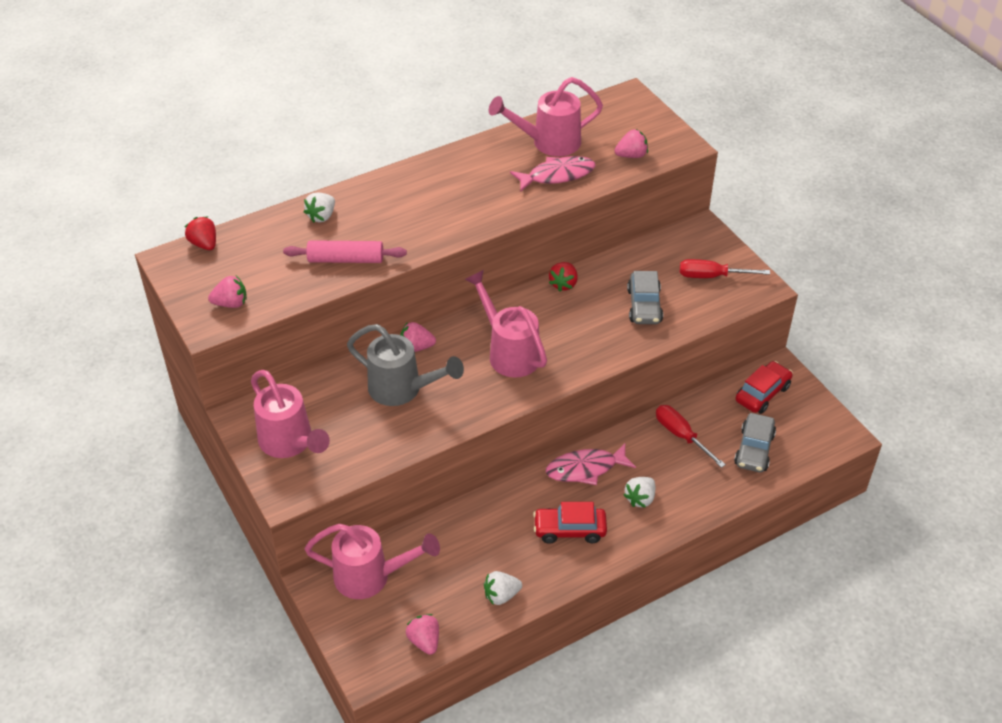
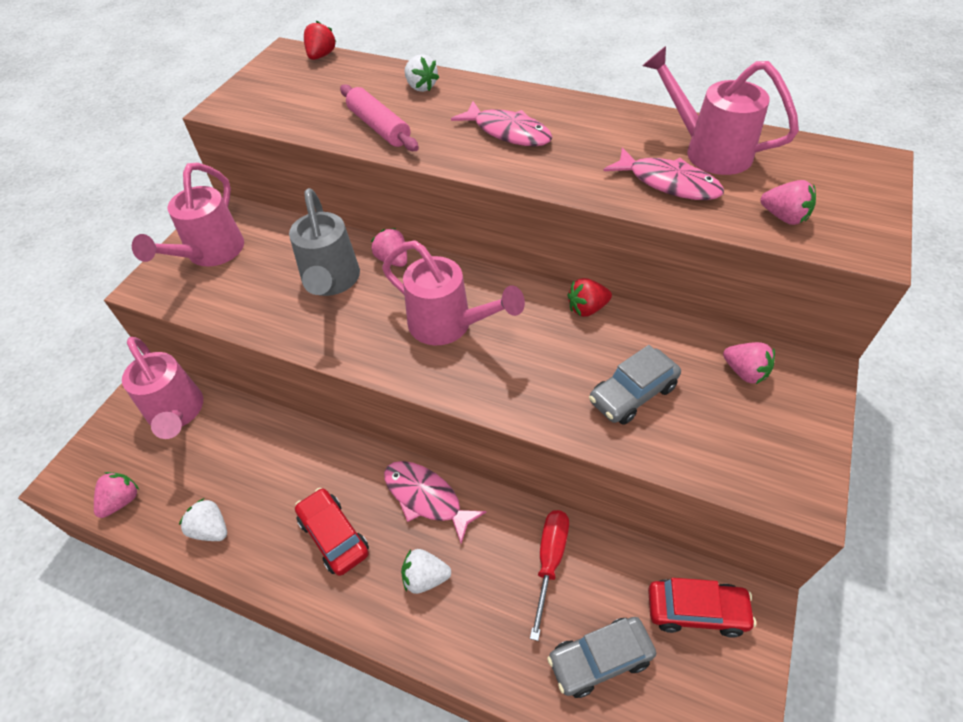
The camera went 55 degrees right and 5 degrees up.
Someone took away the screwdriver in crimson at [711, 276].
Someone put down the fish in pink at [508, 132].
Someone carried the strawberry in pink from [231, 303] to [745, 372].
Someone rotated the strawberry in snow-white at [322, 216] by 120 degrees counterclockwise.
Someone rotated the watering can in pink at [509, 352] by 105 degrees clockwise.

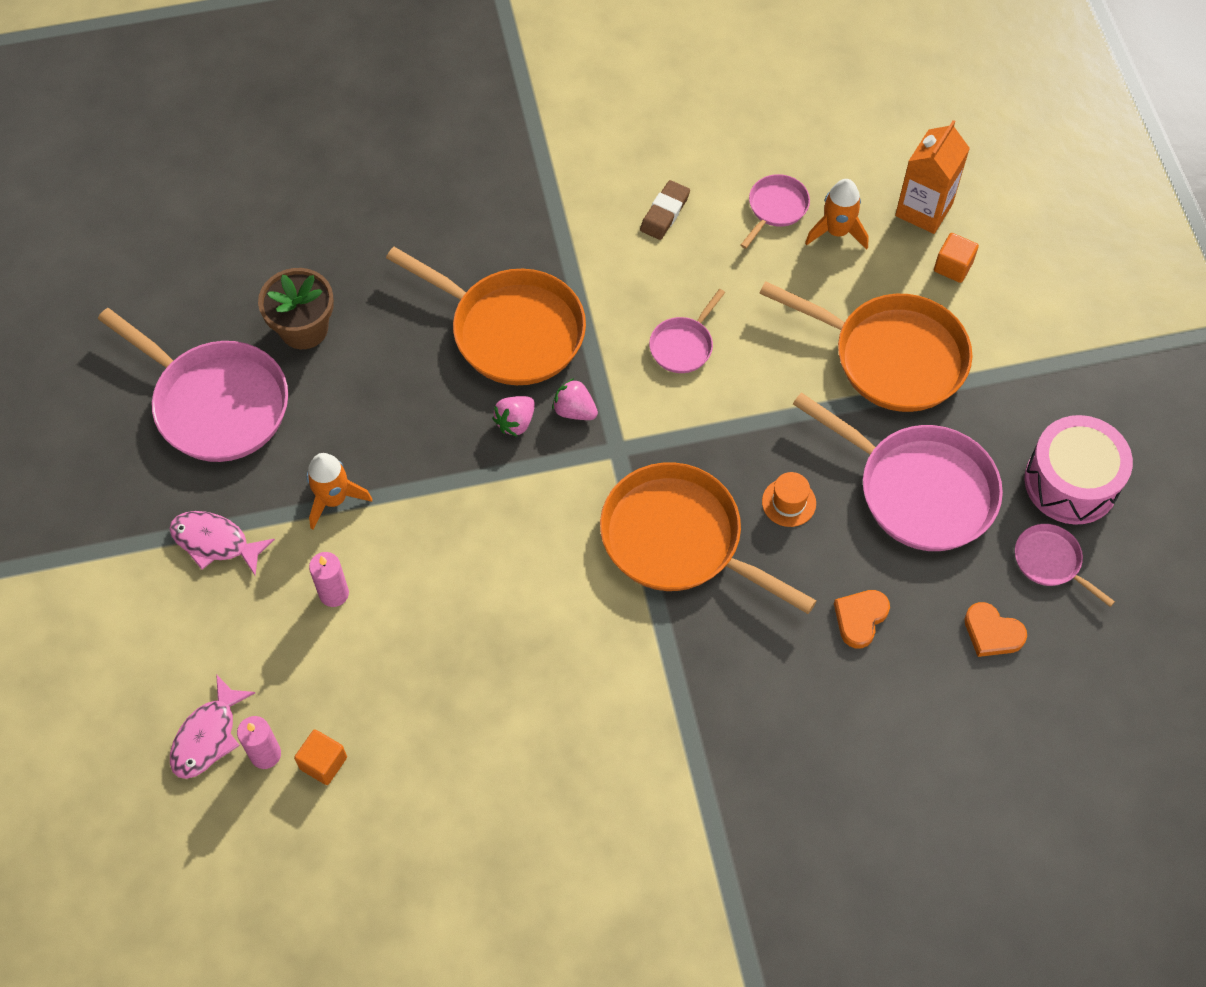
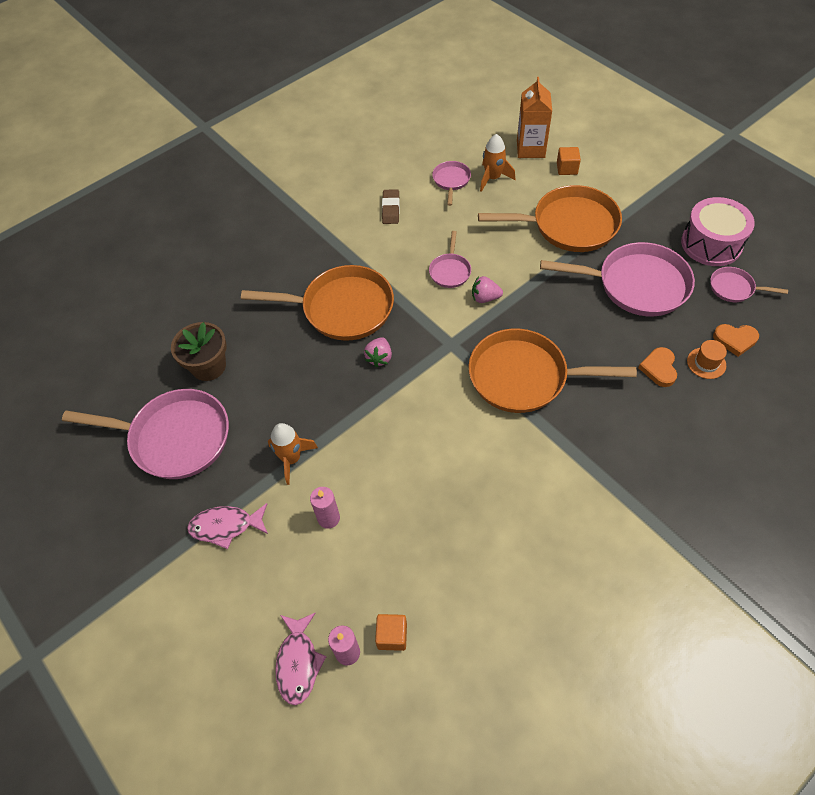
The camera went 25 degrees left and 5 degrees down.
Someone carried the strawberry in pink from [574, 410] to [485, 298].
Someone carried the tall hat in bright orange from [789, 502] to [706, 363].

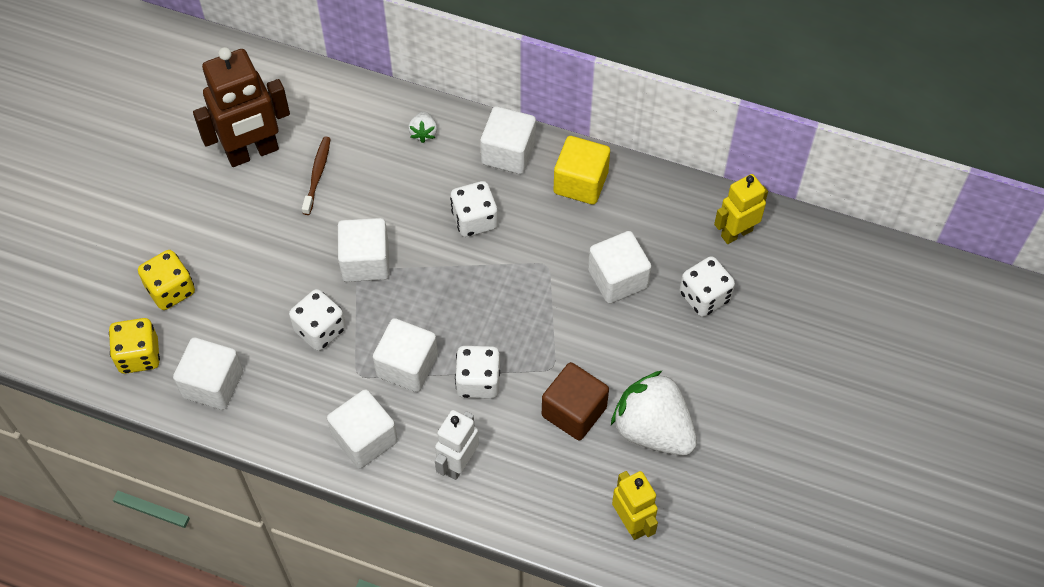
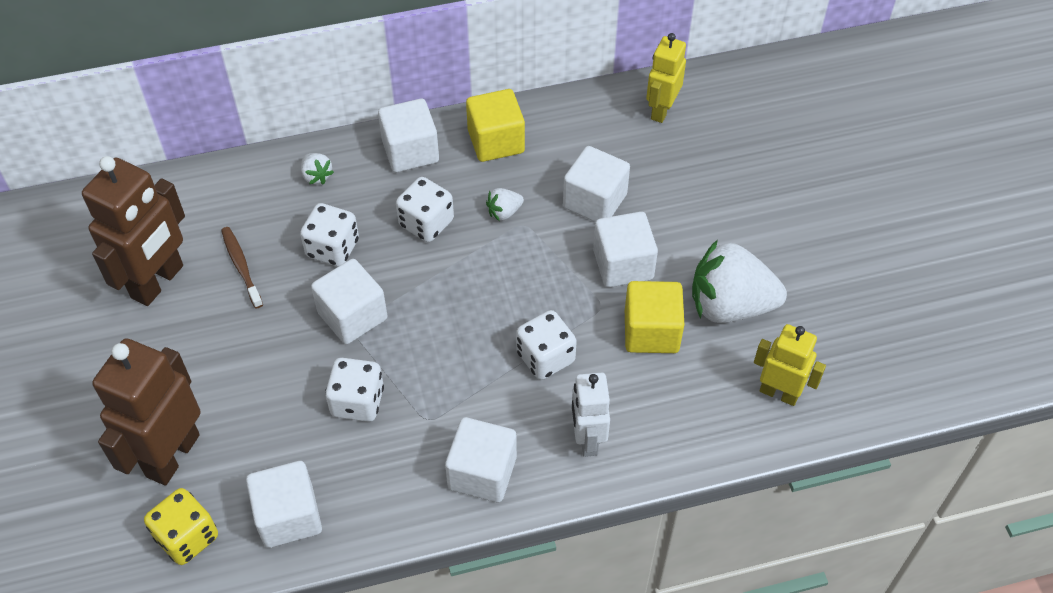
The camera went 35 degrees left and 5 degrees down.
Someone put down the strawberry in snow-white at [504, 212].
Someone carried the solid cube in snow-white from [407, 366] to [623, 264].
Someone carried the die in snow-white from [704, 297] to [332, 248].
Someone swapped the die in yellow at [171, 290] for the robot in dark brown at [172, 455].
Someone repainted the solid cube in dark brown at [574, 411], which became the solid cube in yellow at [651, 331].

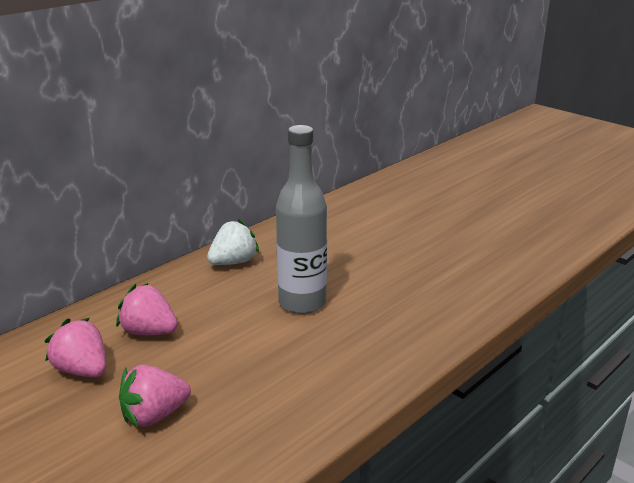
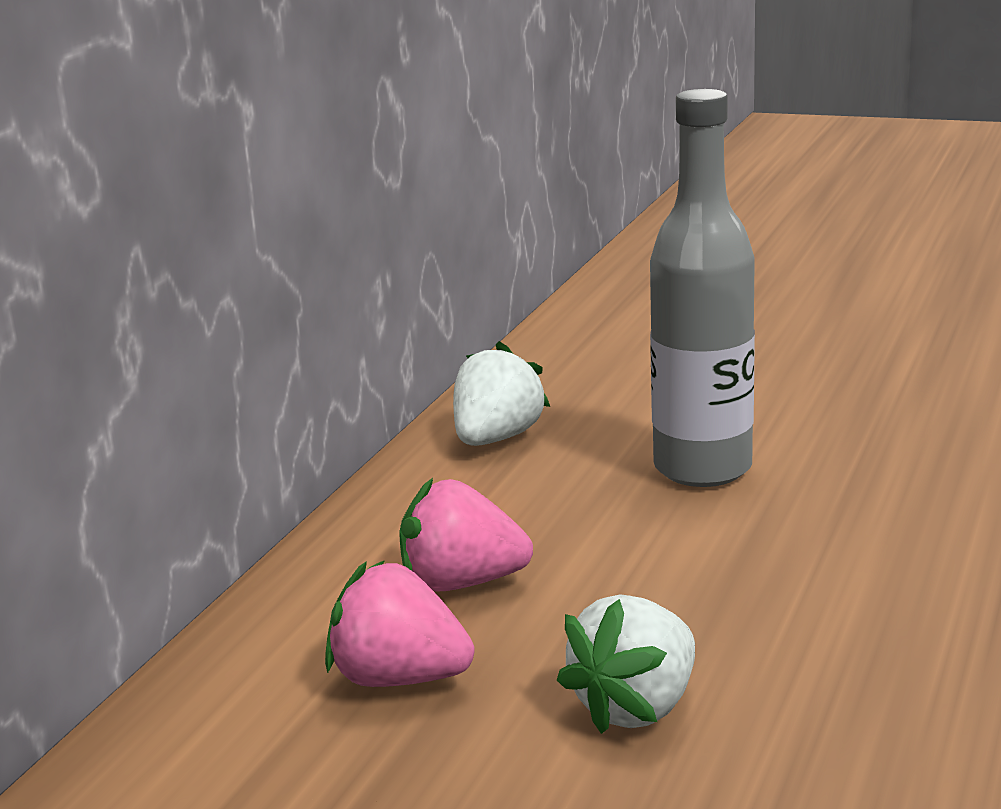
The camera went 20 degrees left and 5 degrees down.
Someone repainted the strawberry in pink at [154, 415], which became the strawberry in snow-white at [636, 707].

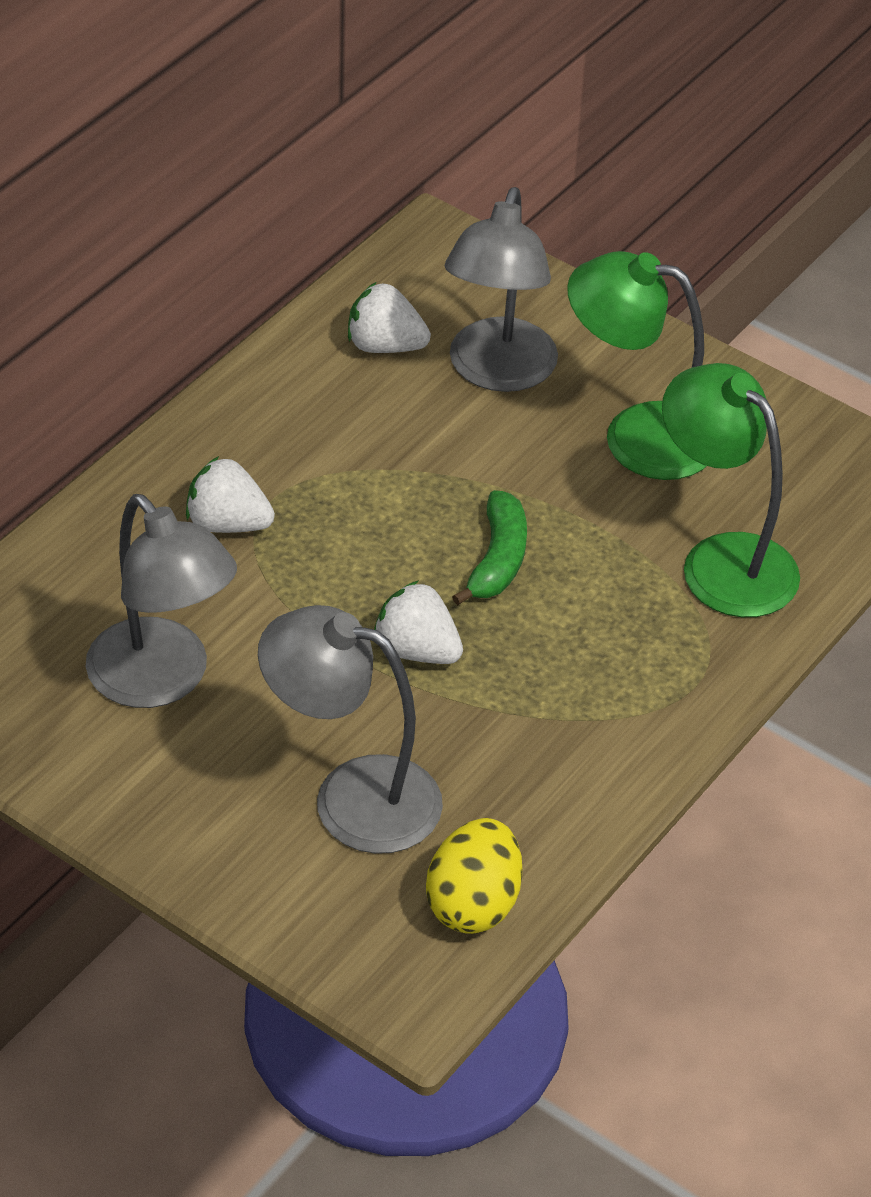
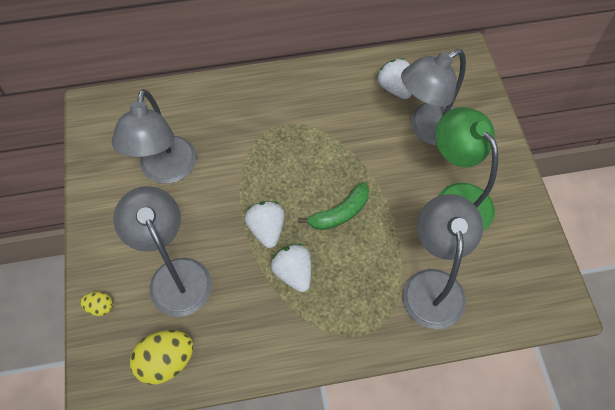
The camera went 45 degrees right and 15 degrees up.
Someone put down the toy egg in yellow at [100, 307].
Someone carried the strawberry in snow-white from [227, 524] to [293, 273].
Someone repainted the desk lamp in emerald at [722, 560], which became the desk lamp in grey at [433, 285].

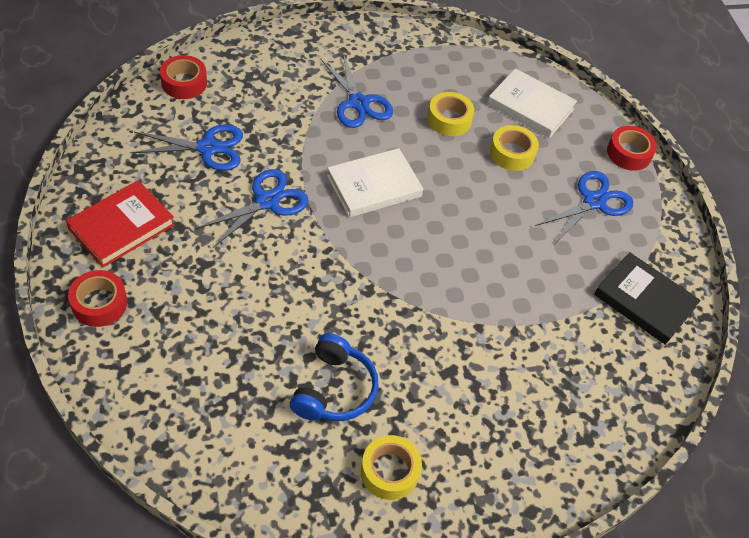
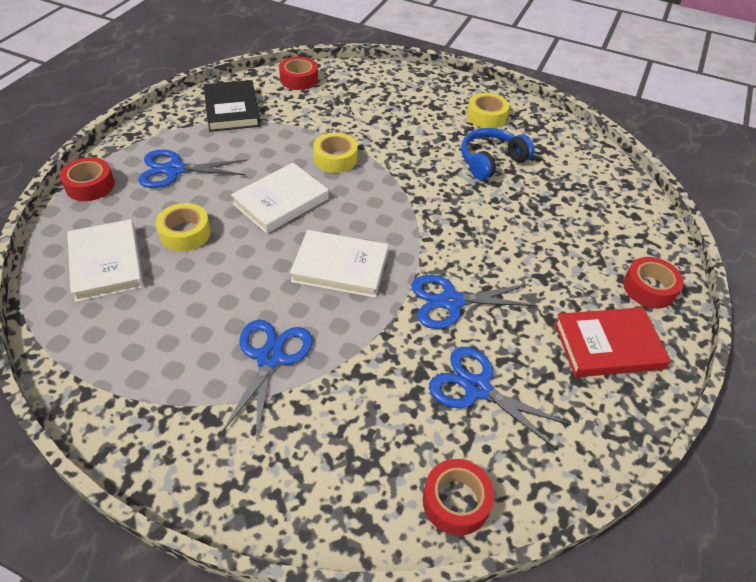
The camera went 140 degrees left and 5 degrees down.
Someone put down the book in snow-white at [280, 201].
Someone put down the tape in crimson at [299, 79].
Someone carried the tape in yellow from [449, 119] to [335, 159].

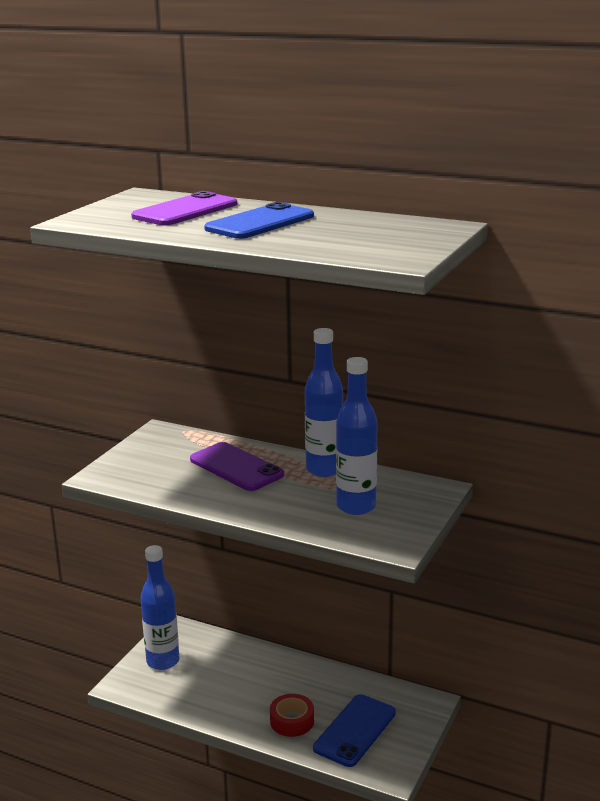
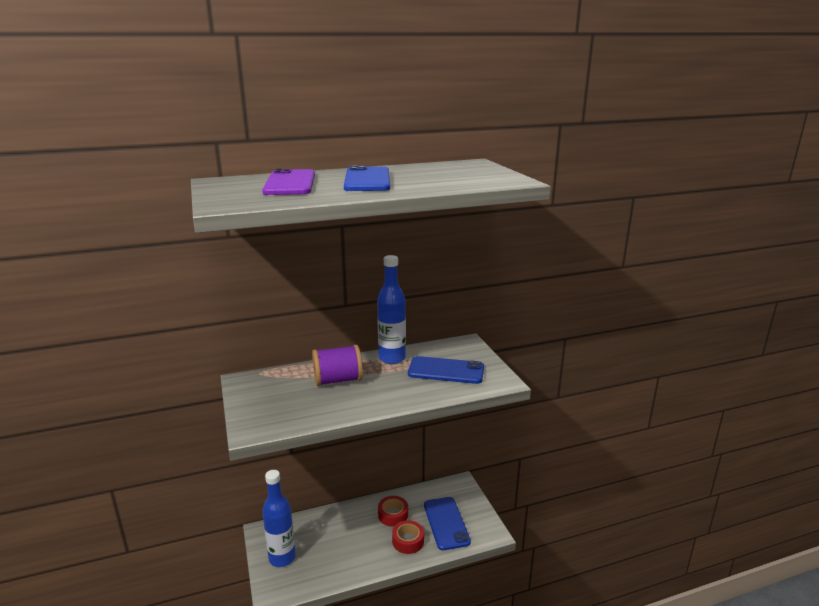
The camera went 45 degrees left and 0 degrees up.
Someone put down the tape in crimson at [393, 515].
Someone swapped the mobile phone in royal purple at [236, 467] for the spool in royal purple at [338, 380].
Someone swapped the flask in blue at [356, 506] for the mobile phone in blue at [446, 371].

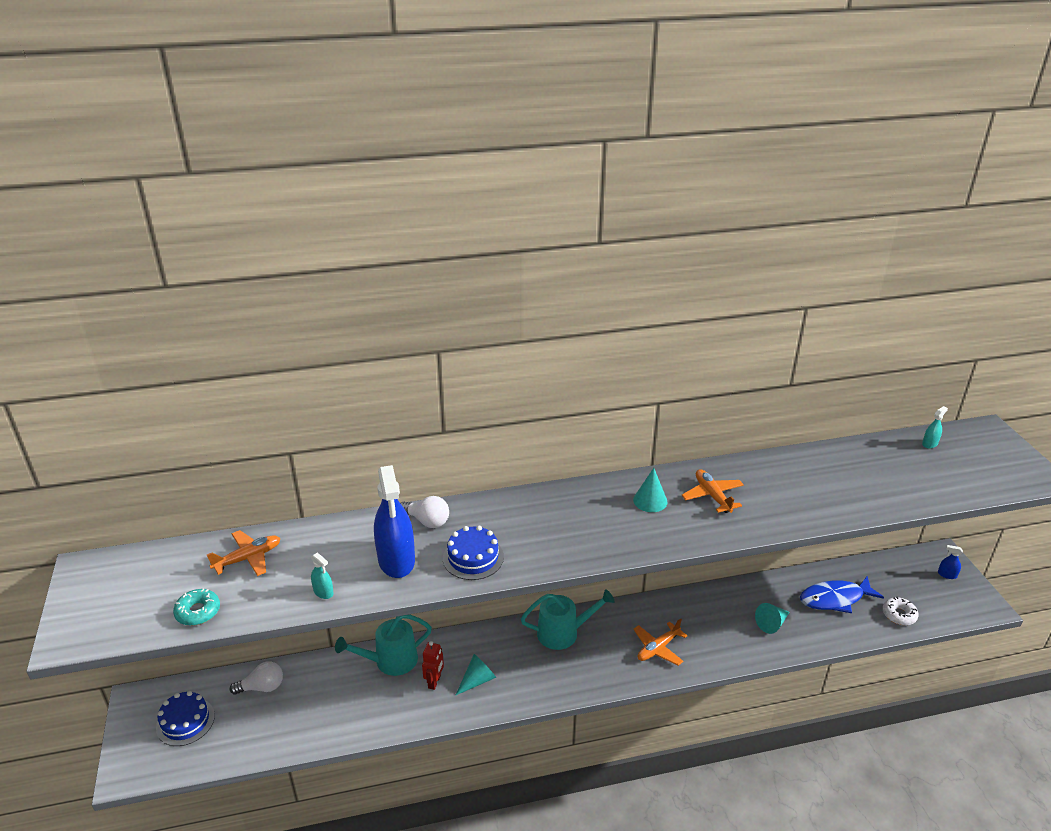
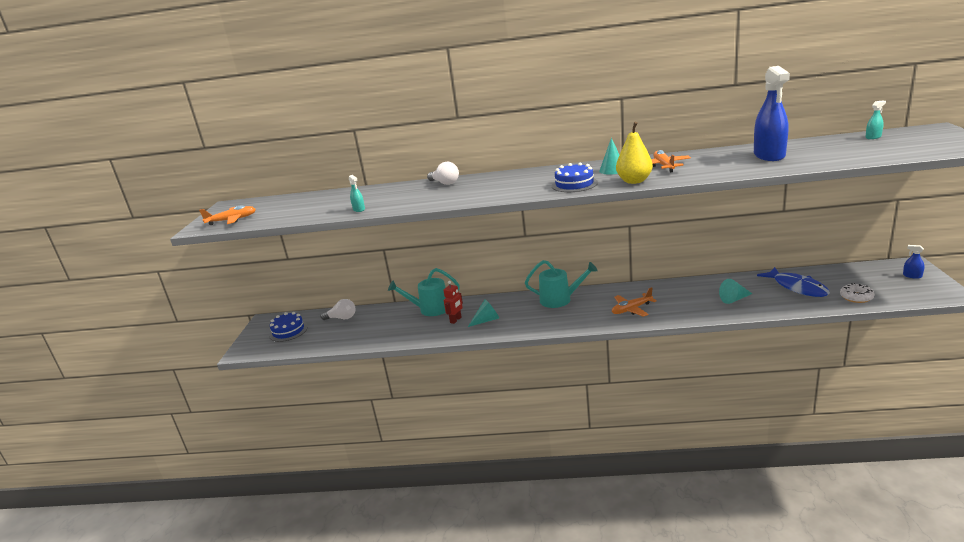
The camera went 20 degrees right and 10 degrees down.
Someone took away the donut in teal at [198, 612].
Someone put down the toy pear in yellow at [634, 181].
Someone carried the toy plane in bright orange from [248, 558] to [232, 220].
Someone carried the spray bottle in blue from [396, 560] to [769, 155].
Someone carried the gateau in blue from [473, 557] to [574, 184].
Someone rotated the fish in blue at [835, 599] by 120 degrees counterclockwise.

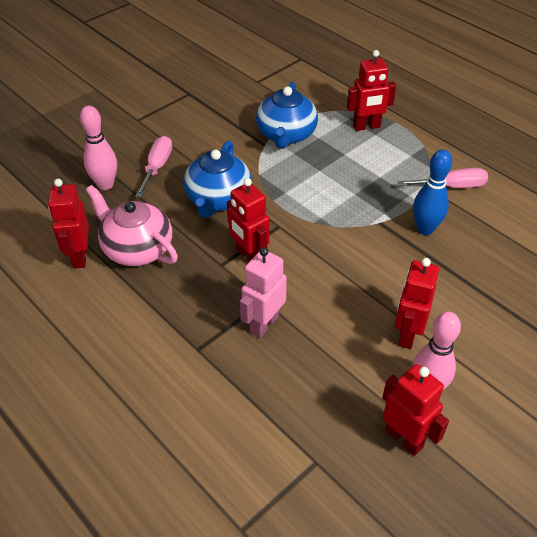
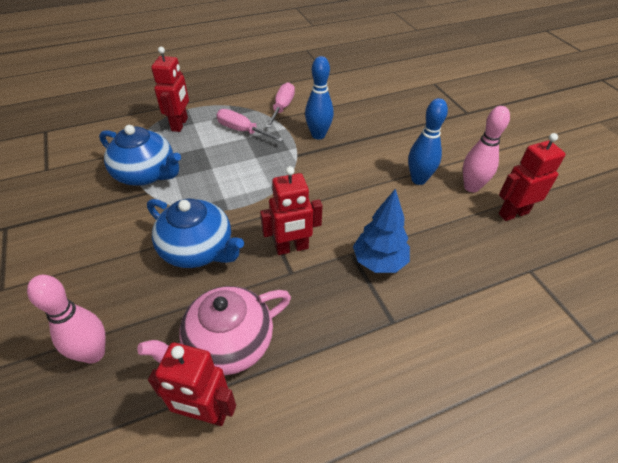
The camera went 70 degrees left and 0 degrees up.
Someone carried the screwdriver in pink from [157, 167] to [242, 131].
Someone swapped the robot in pink at [264, 324] for the toy tree in blue at [379, 261].
Someone swapped the robot in crimson at [407, 334] for the skittle in blue at [418, 179].

